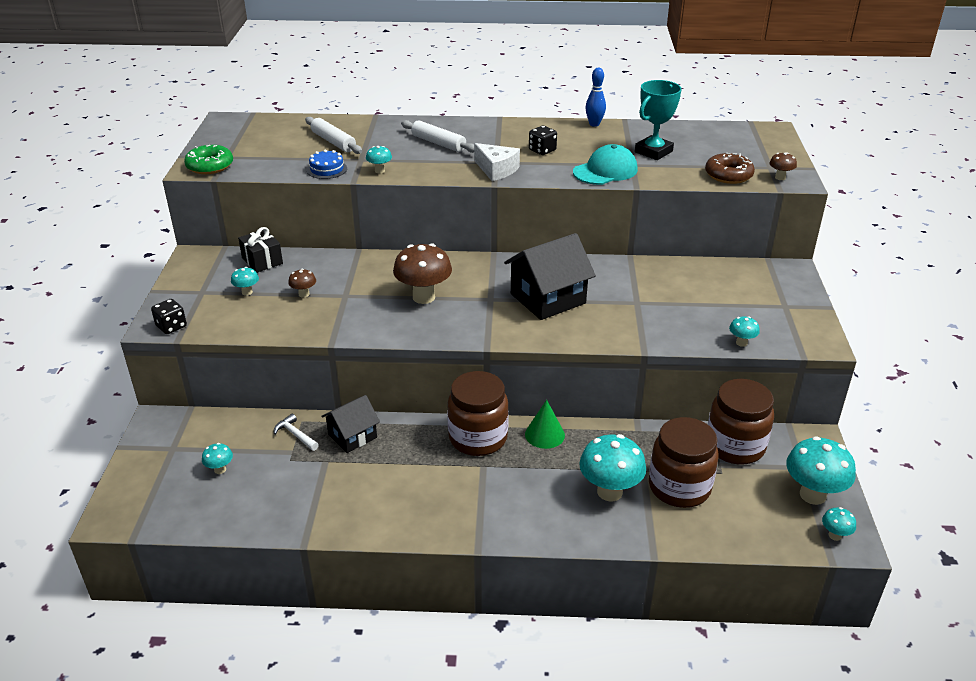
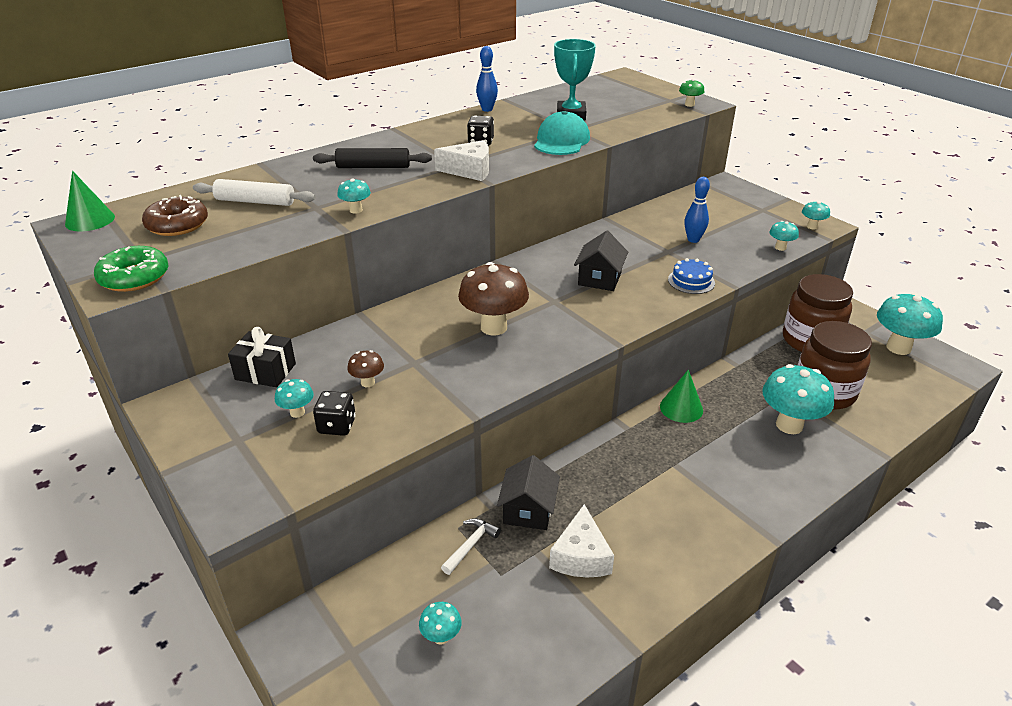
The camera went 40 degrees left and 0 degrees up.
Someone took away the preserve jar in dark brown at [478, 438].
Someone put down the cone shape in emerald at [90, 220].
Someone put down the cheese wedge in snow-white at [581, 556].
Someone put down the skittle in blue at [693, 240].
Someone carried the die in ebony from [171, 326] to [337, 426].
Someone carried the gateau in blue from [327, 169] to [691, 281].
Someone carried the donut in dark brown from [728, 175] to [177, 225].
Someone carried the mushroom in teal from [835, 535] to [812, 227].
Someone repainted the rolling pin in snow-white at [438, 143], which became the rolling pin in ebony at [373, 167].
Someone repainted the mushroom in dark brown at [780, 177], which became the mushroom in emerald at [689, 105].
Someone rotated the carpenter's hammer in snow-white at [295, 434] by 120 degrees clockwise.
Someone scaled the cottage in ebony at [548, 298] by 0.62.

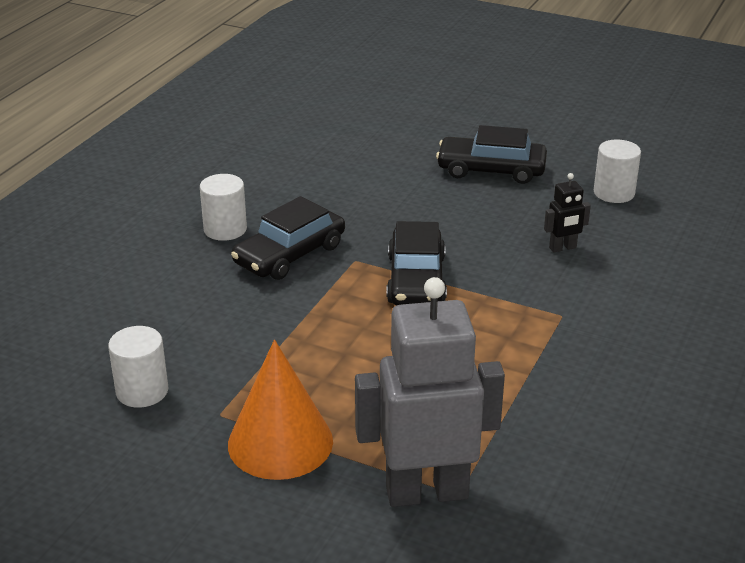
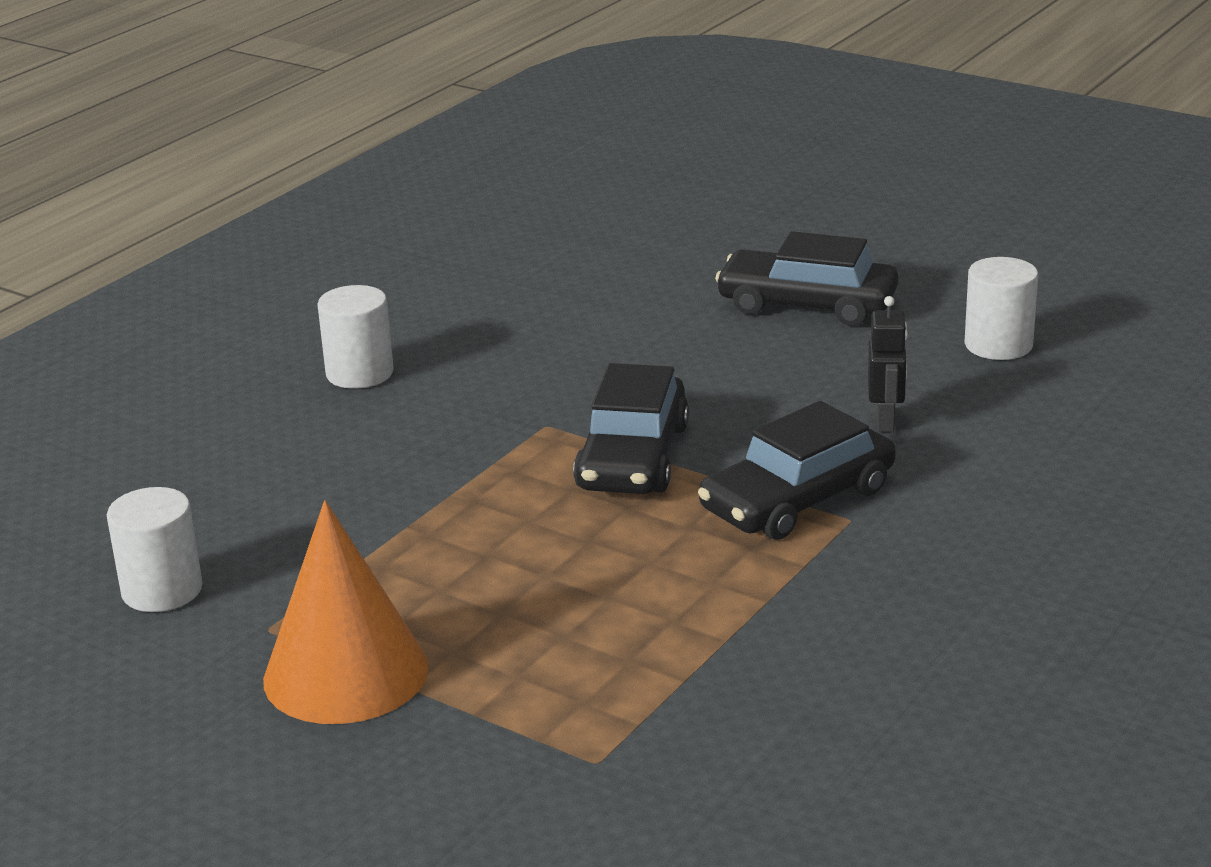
The camera went 10 degrees right and 5 degrees down.
Someone took away the robot in grey at [426, 492].
Someone carried the toy car in ebony from [290, 254] to [797, 499].
Someone rotated the robot in ebony at [563, 248] by 75 degrees counterclockwise.

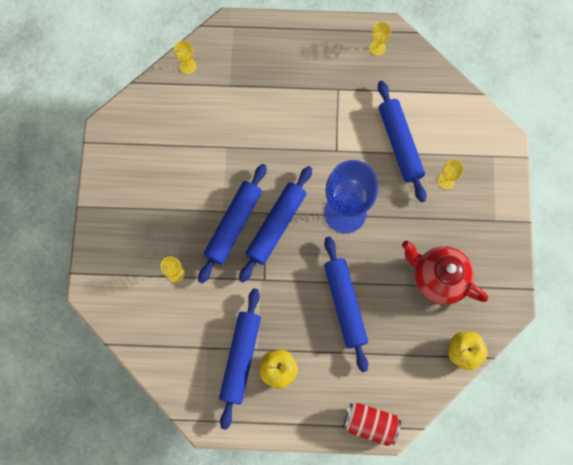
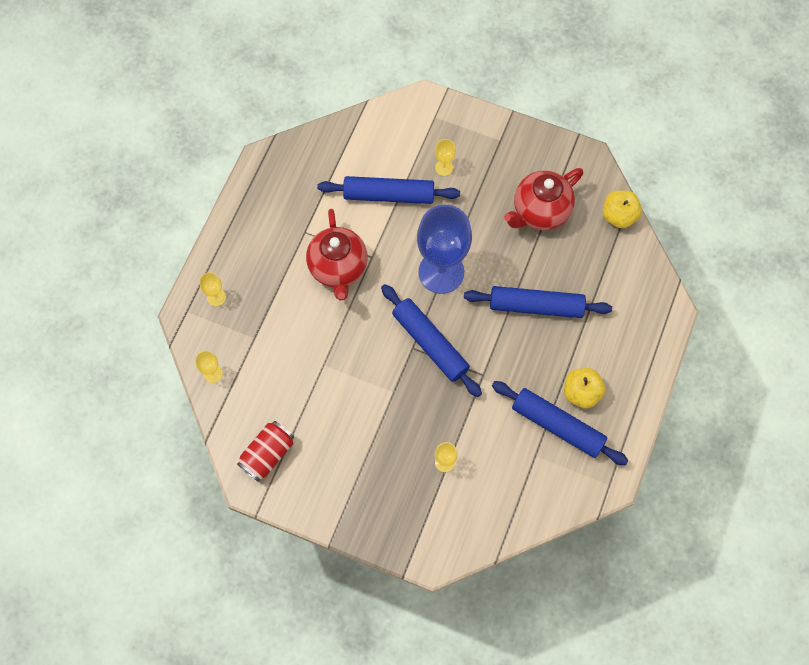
The camera went 70 degrees left and 5 degrees down.
Someone took away the rolling pin in blue at [233, 225].
Someone put down the china teapot in crimson at [338, 268].
Someone carried the tin in crimson from [370, 424] to [268, 454].
Someone carried the goblet in yellow from [377, 48] to [216, 297].

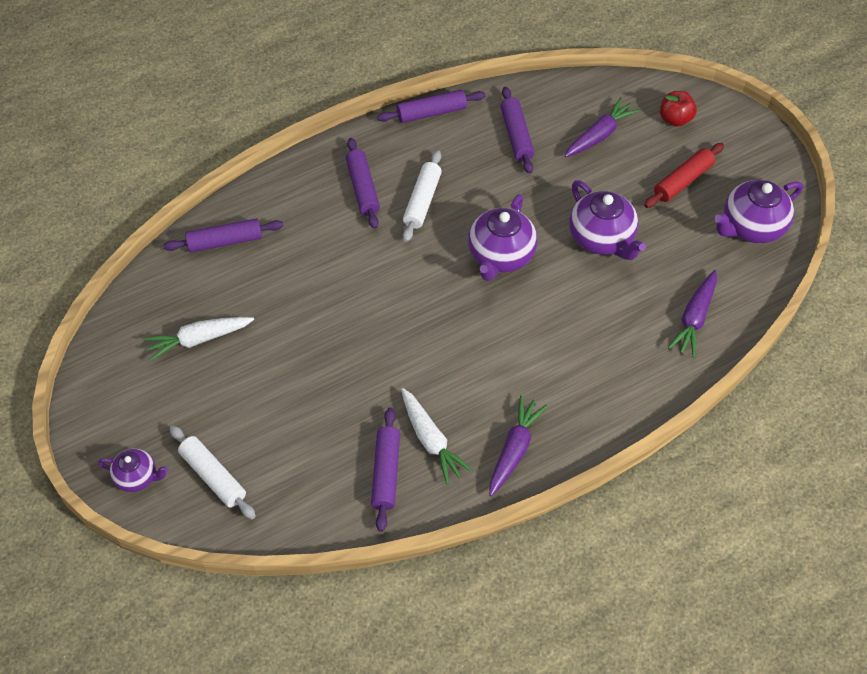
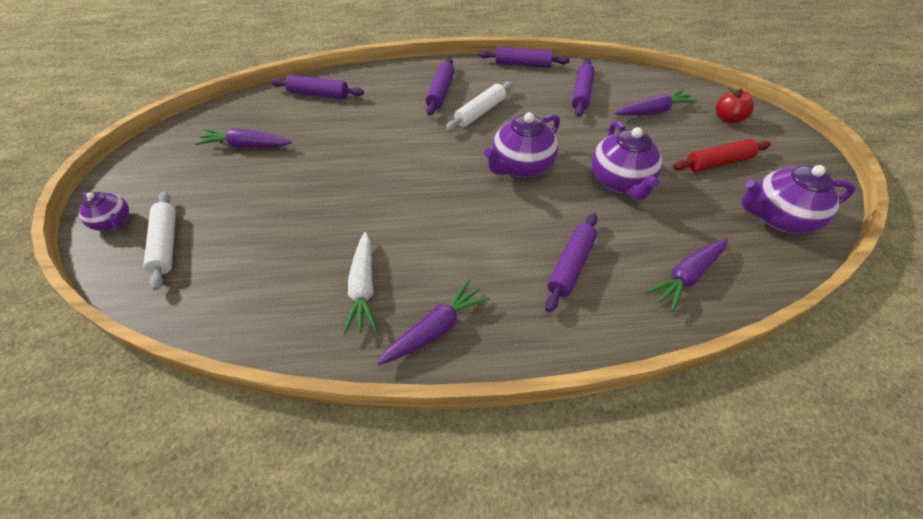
The camera went 25 degrees right and 5 degrees down.
Someone carried the rolling pin in royal purple from [385, 473] to [570, 266].
Someone repainted the carrot in snow-white at [199, 339], which became the carrot in royal purple at [247, 146].

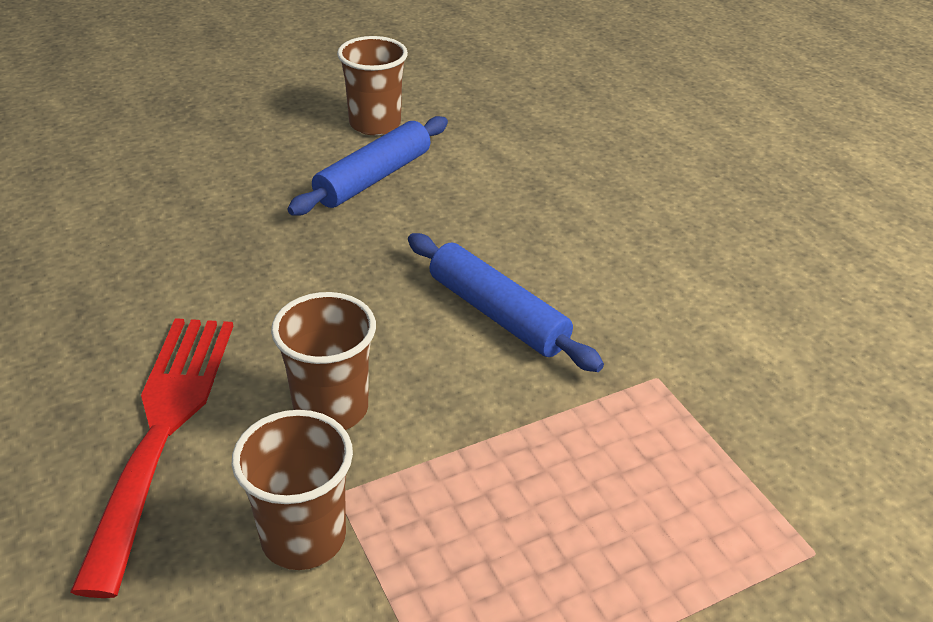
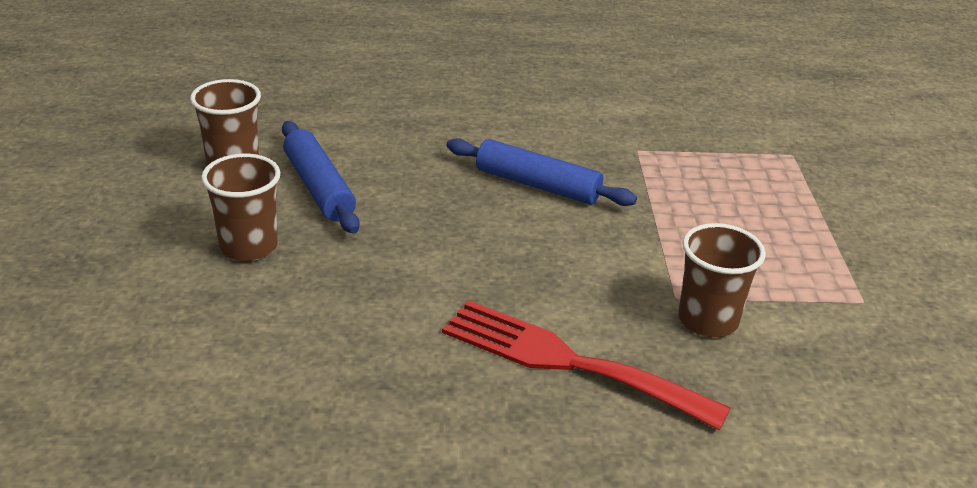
The camera went 65 degrees left and 5 degrees down.
Someone carried the beaker in dark brown from [331, 408] to [248, 247].
Someone rotated the rolling pin in blue at [497, 313] by 45 degrees clockwise.

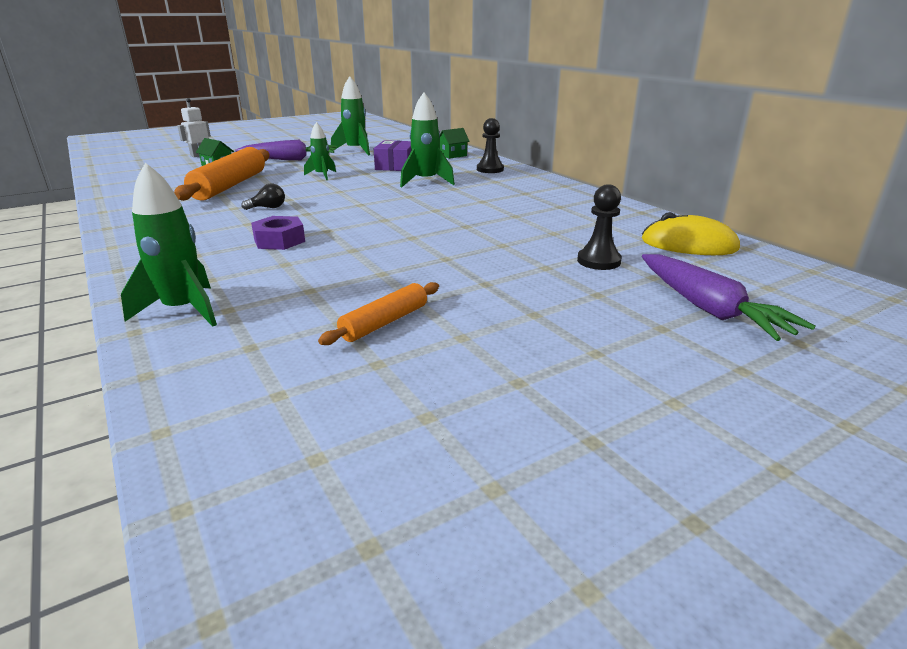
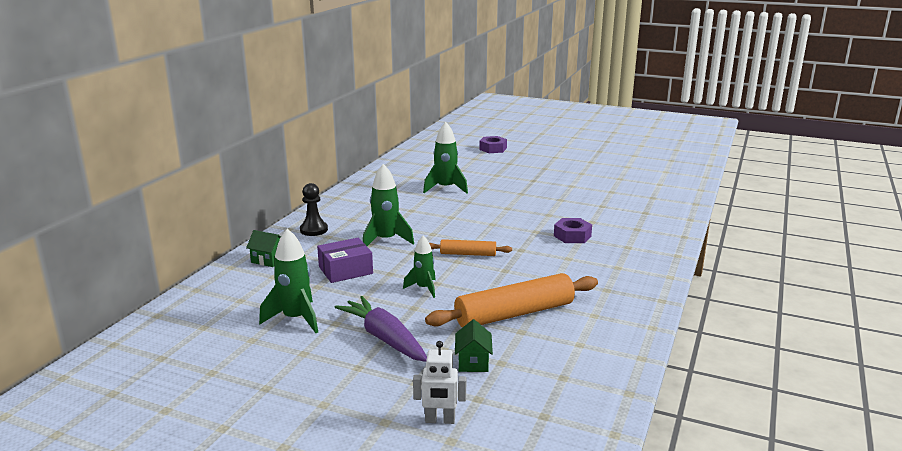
The camera went 125 degrees left and 5 degrees down.
Someone took away the light bulb in ebony at [268, 208].
Someone took away the game pawn in ebony at [598, 261].
Someone took away the mouse in yellow at [689, 245].
Someone carried the toy rocket in emerald from [183, 310] to [445, 188].
Someone carried the rolling pin in bright orange from [384, 322] to [468, 254].
Someone swapped the carrot in royal purple at [709, 309] for the nut in royal purple at [493, 149].

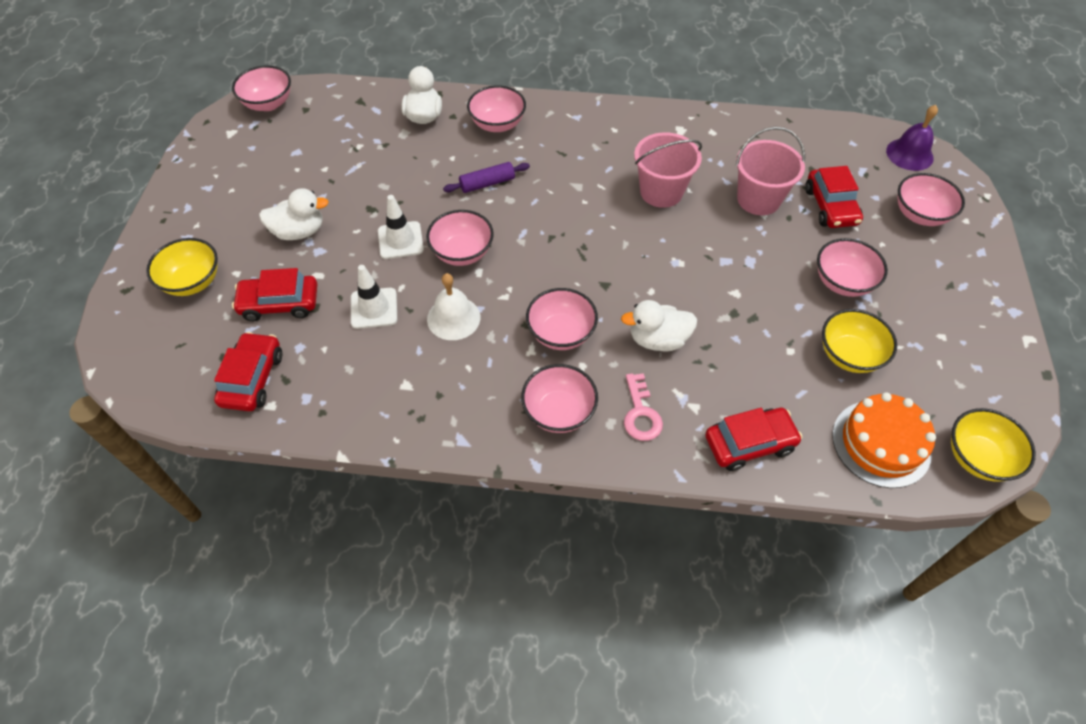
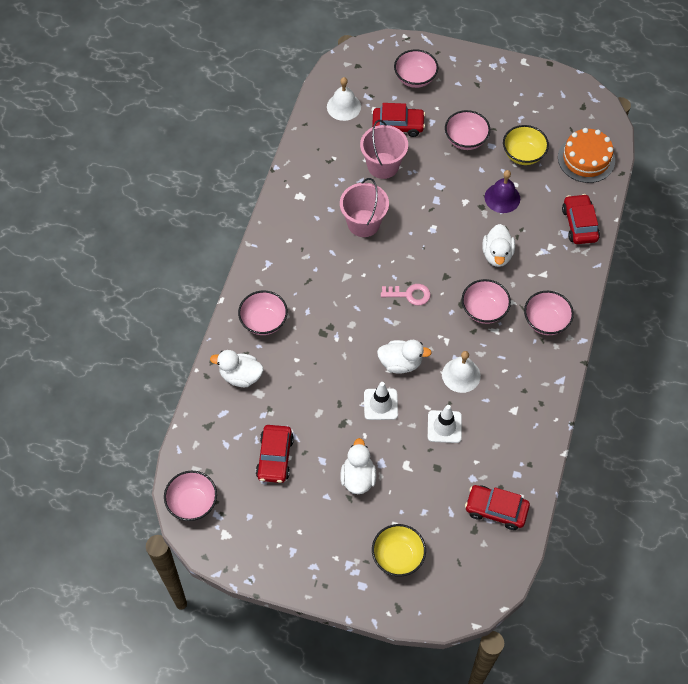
The camera went 80 degrees left and 5 degrees up.
Someone took away the rolling pin in royal purple at [487, 183].
Someone took away the serving bowl in yellow at [977, 457].
Someone put down the bell in snow-white at [343, 106].
Someone carried the toy car in crimson from [279, 303] to [275, 457].
Someone carried the door key in pink from [640, 413] to [409, 294].
Someone carried the bell in royal purple from [909, 154] to [502, 198].
Someone swapped the serving bowl in pink at [462, 252] for the duck in snow-white at [400, 363].

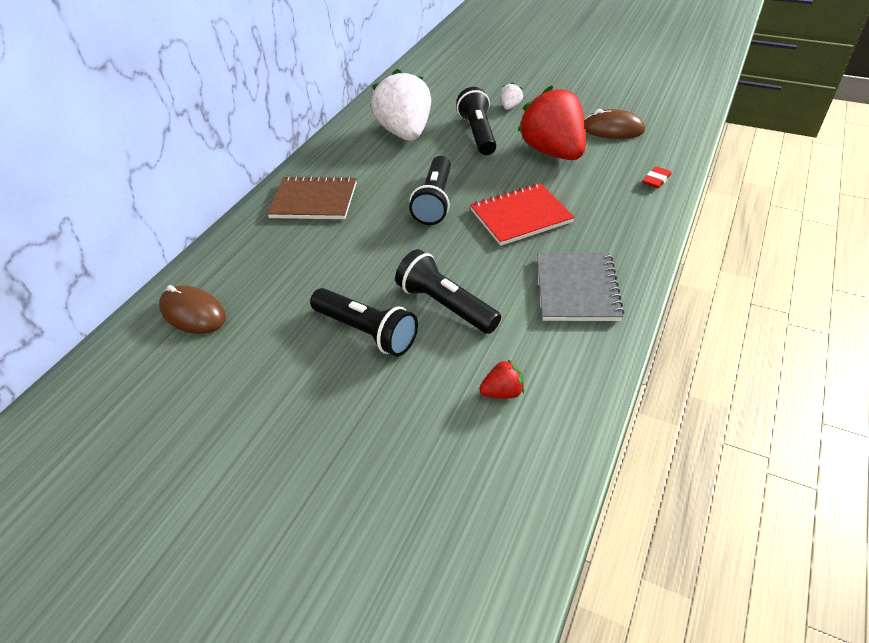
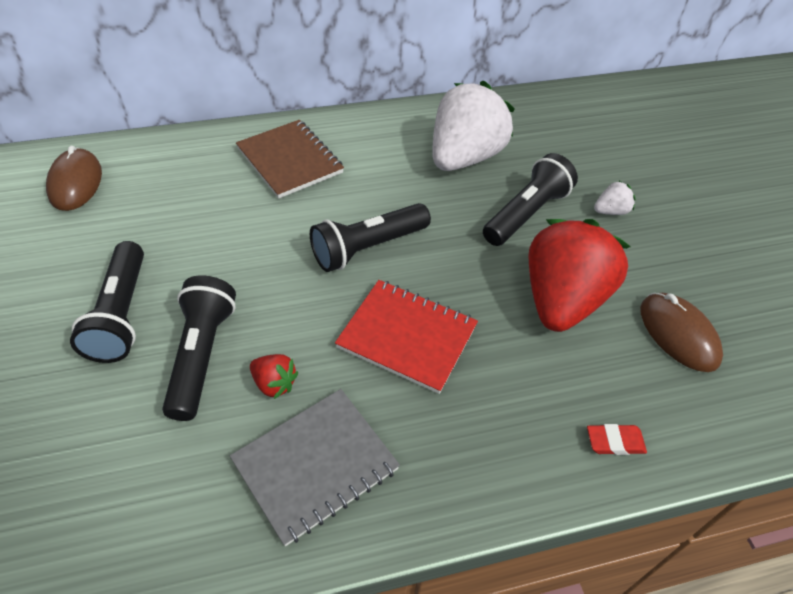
The camera went 45 degrees right and 5 degrees up.
Someone carried the strawberry in crimson from [502, 392] to [274, 383].

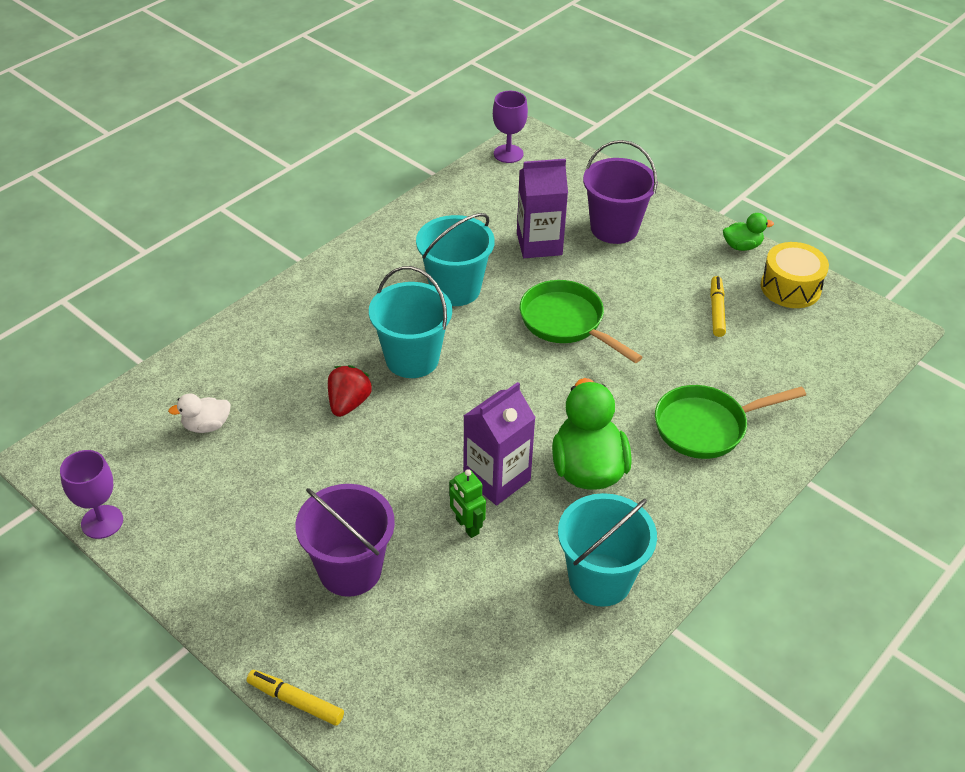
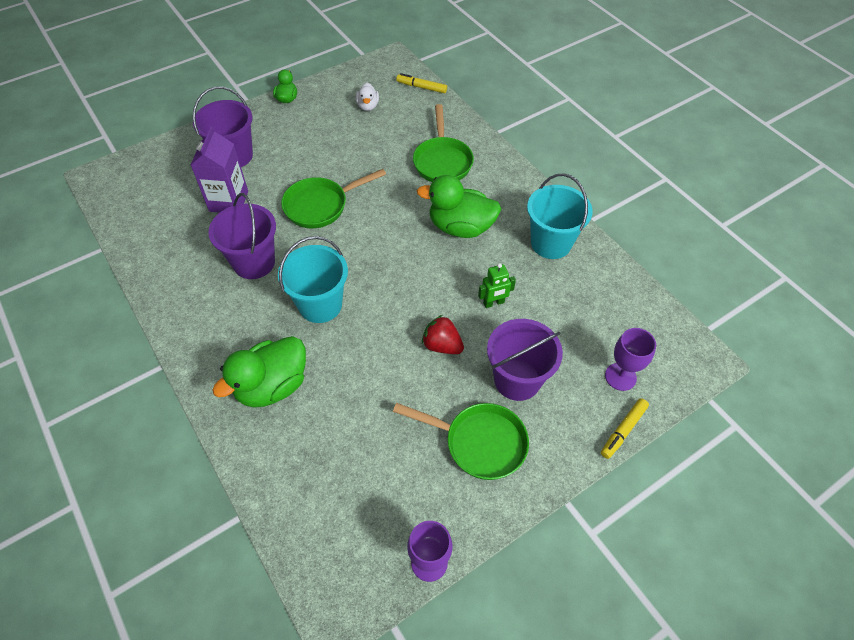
The camera went 75 degrees left and 10 degrees up.
Someone took away the juice carton in royal purple at [497, 479].
Someone took away the snare drum in yellow at [790, 288].
Someone put down the duck in emerald at [272, 386].
Someone put down the frying pan in emerald at [479, 442].
Someone carried the duck in snow-white from [206, 426] to [368, 106].
Someone carried the strawberry in crimson from [348, 403] to [442, 345].
Someone carried the goblet in royal purple from [508, 154] to [620, 376].
Someone carried the felt pen in yellow from [716, 311] to [421, 87].
Someone repainted the sand bucket in teal at [455, 289], which became the sand bucket in royal purple at [254, 262].

